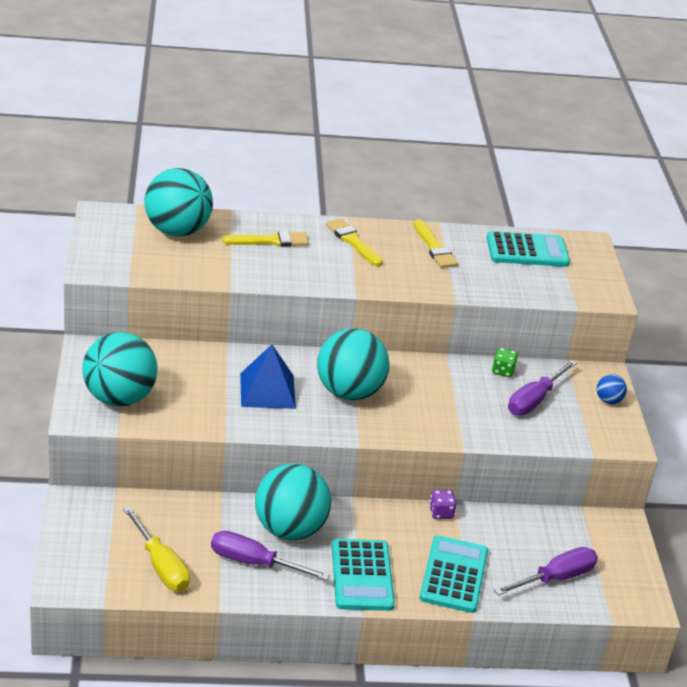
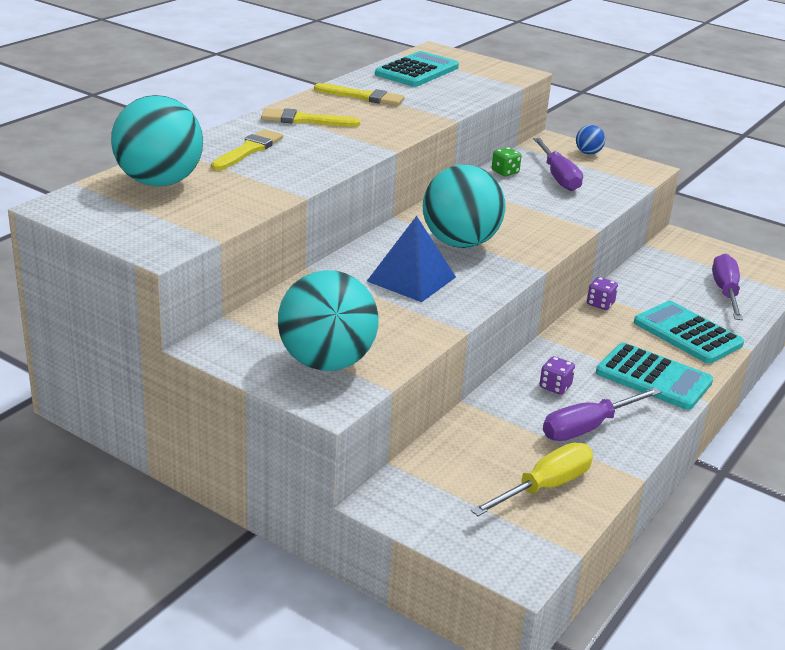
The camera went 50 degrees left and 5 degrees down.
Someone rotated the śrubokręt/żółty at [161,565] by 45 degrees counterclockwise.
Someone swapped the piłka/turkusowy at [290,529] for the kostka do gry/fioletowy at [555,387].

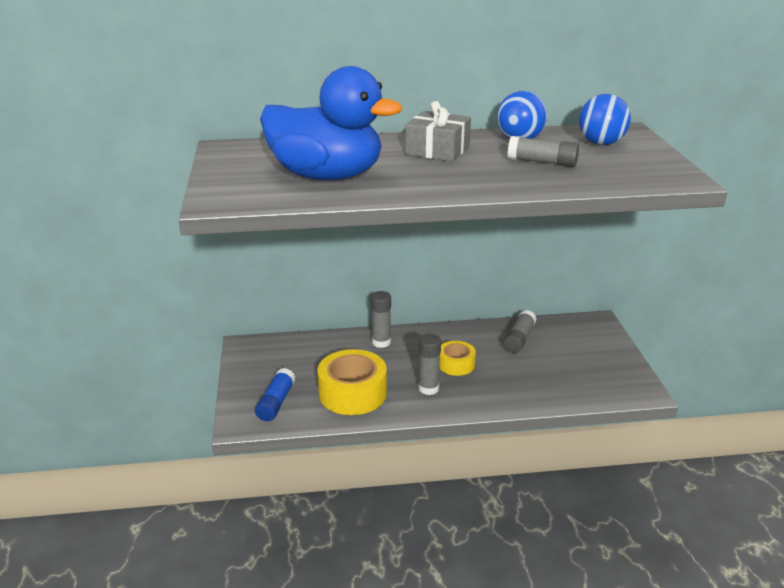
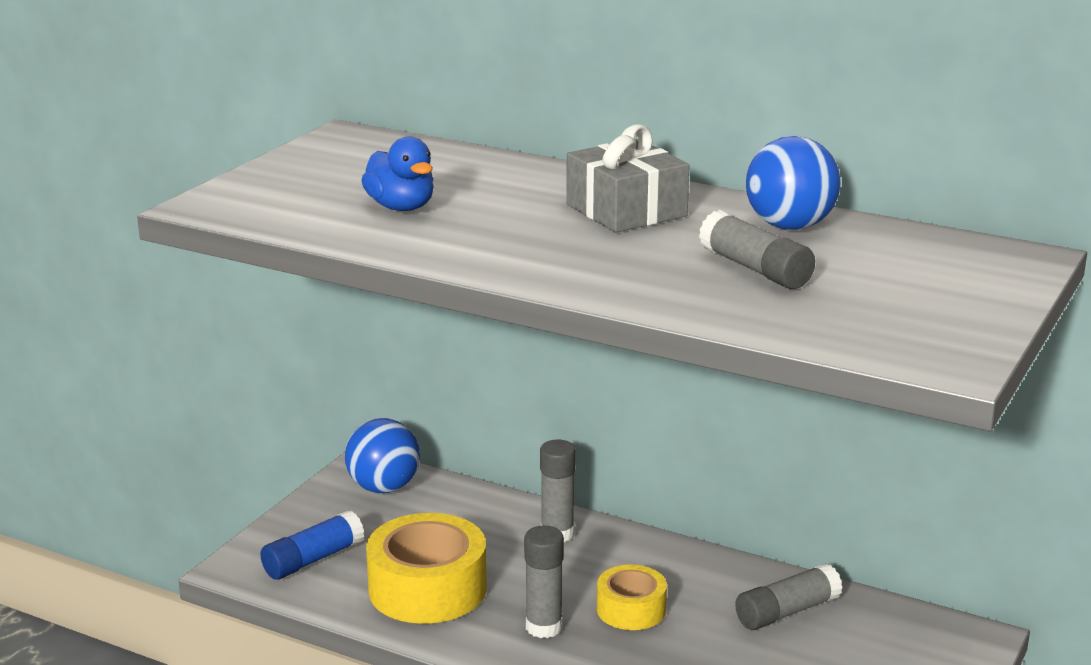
The camera went 35 degrees right and 5 degrees down.
Someone scaled the kaczka/niebieski at [326,176] by 0.43.
Someone carried the piłka/niebieski from [601,143] to [384,488].

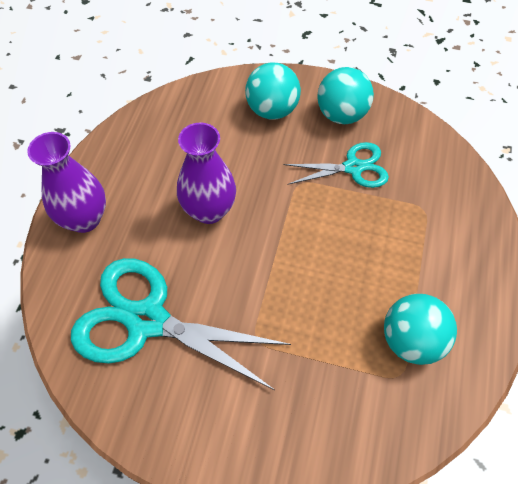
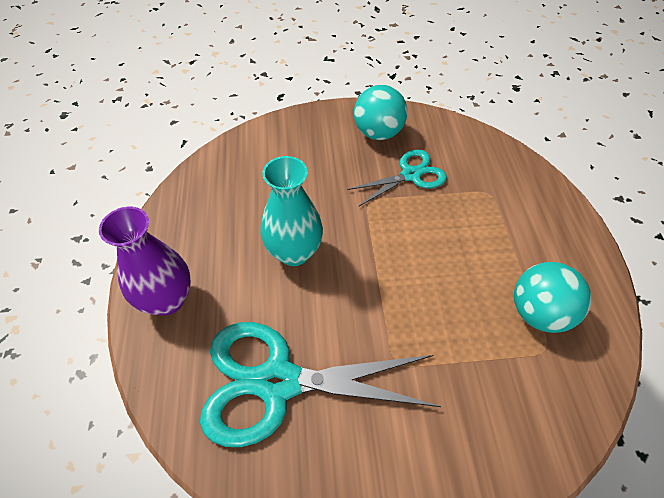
The camera went 20 degrees left and 5 degrees down.
Someone repainted the wazon/fioletowy at [209,210], which became the wazon/turkusowy at [294,252].
Someone took away the piłka/turkusowy at [272,110].

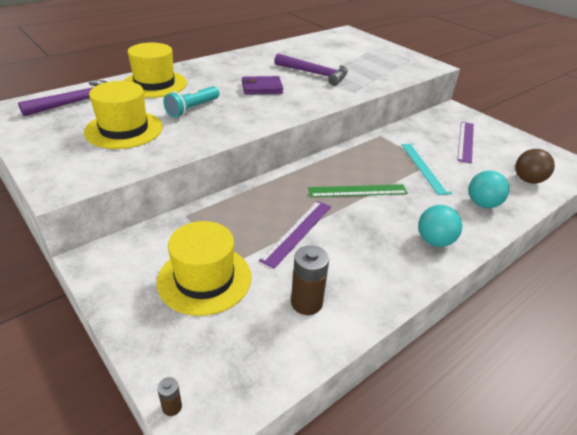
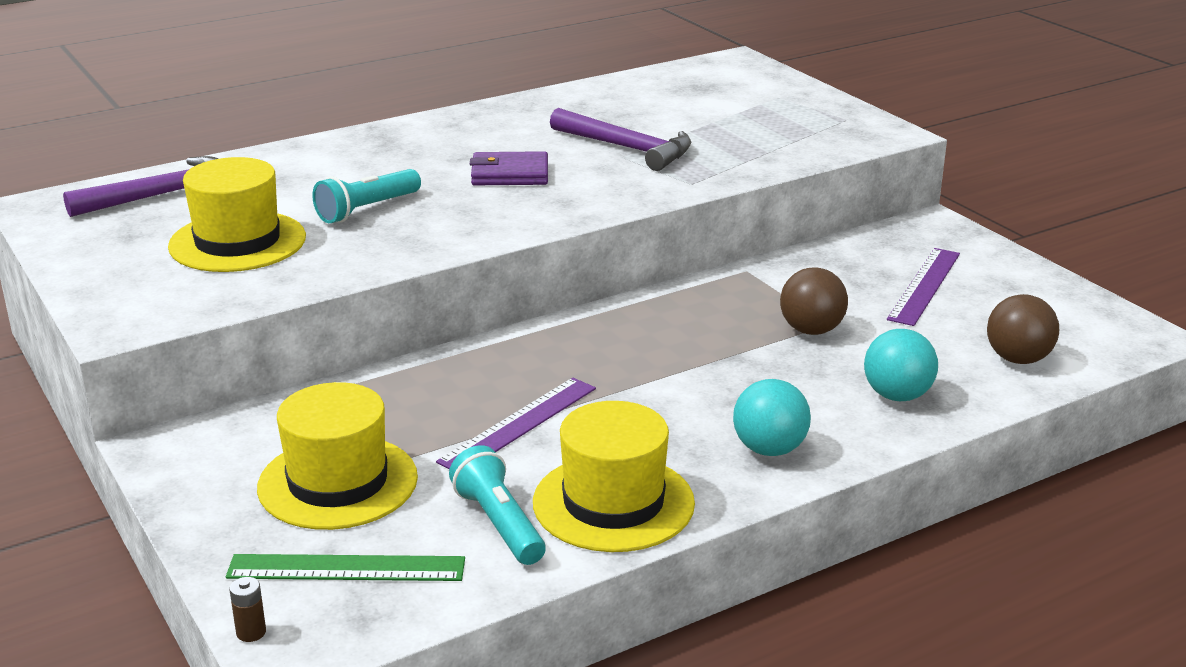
The camera went 10 degrees right and 10 degrees down.
Someone carried the kapelusz/żółty from [154,84] to [613,503].
Someone swapped the bateria/brązowy at [306,303] for the latarka/turkusowy at [499,523].
Someone carried the linijka/zielony from [357,191] to [346,568].
Someone swapped the linijka/turkusowy at [424,167] for the piłka/brązowy at [811,330].

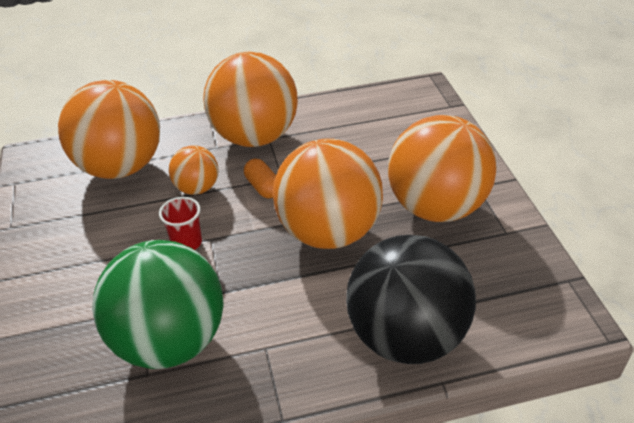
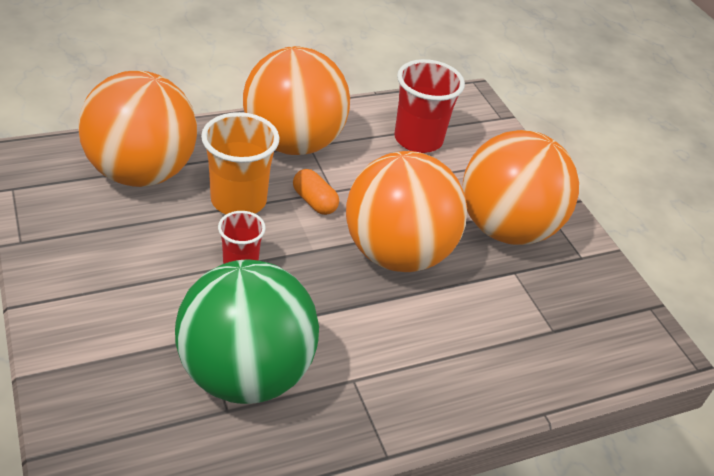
The camera went 15 degrees left and 0 degrees up.
Someone swapped the piłka/pomarańczowy at [197,188] for the szklanka/pomarańczowy at [238,200].
Someone took away the piłka/czarny at [406,336].
Someone put down the szklanka/czerwony at [418,139].

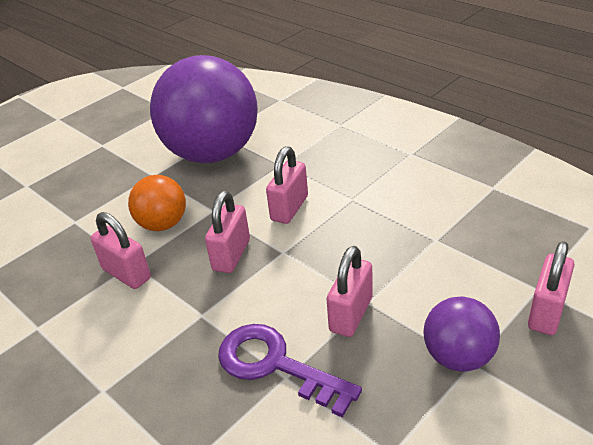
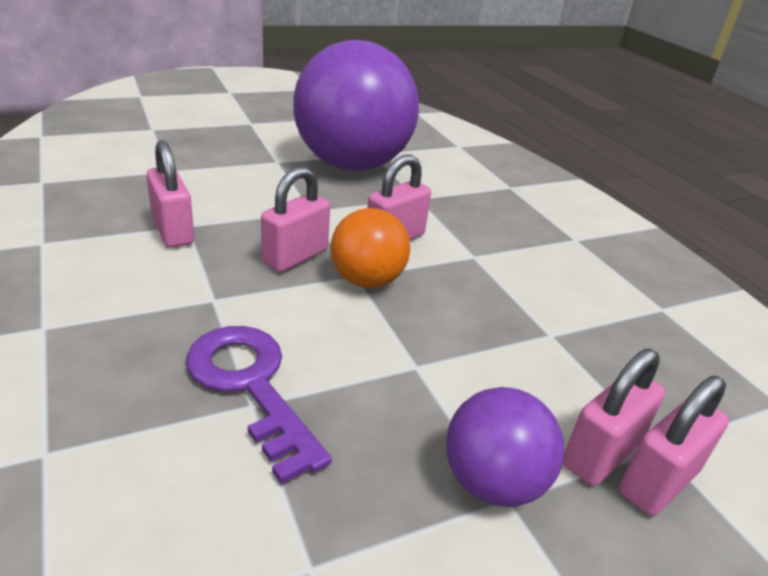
The camera went 15 degrees right and 5 degrees down.
Someone carried the piłka/pomarańczowy from [163,224] to [367,280].
Someone carried the kłódka/różowy from [351,314] to [601,454].

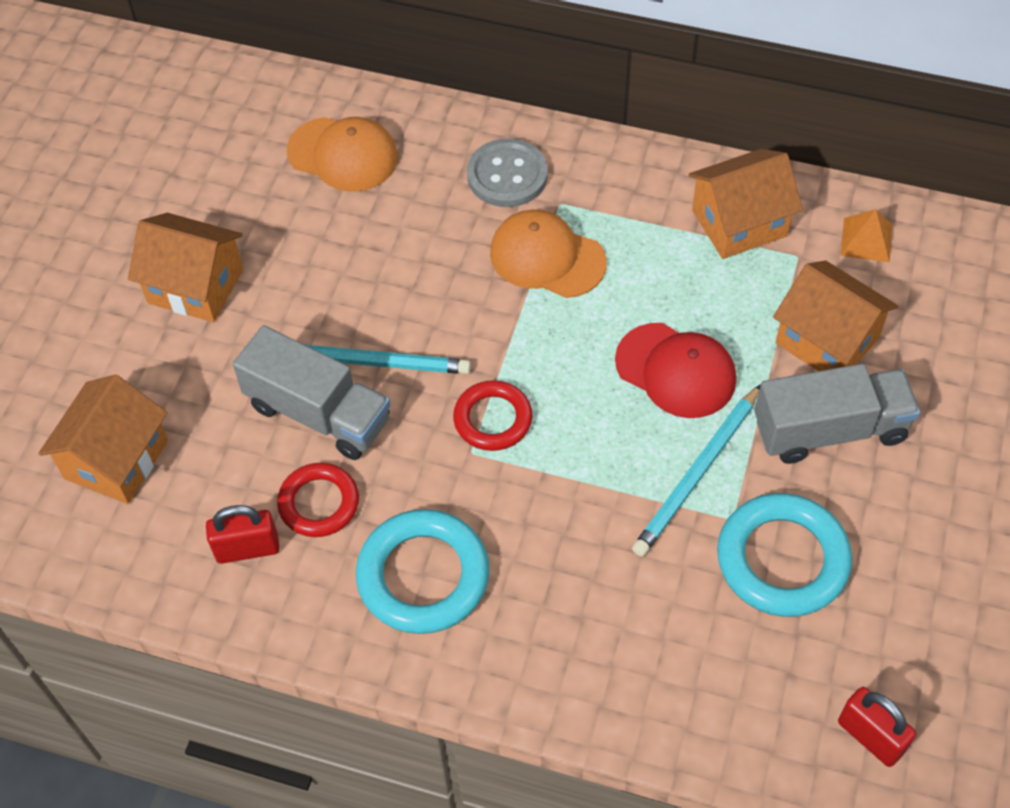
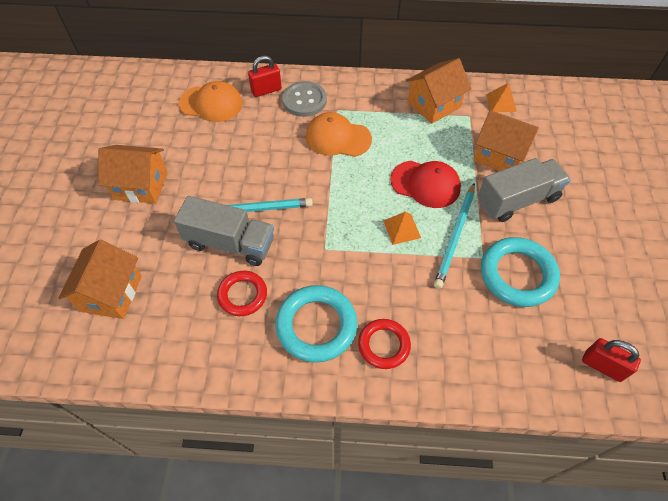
The camera went 15 degrees left and 0 degrees up.
Someone carried the kłódka/czerwony from [247,549] to [266,90].
Someone carried the pierścień/czerwony from [493,419] to [384,345].
Someone put down the piramida/pomarańczowy at [402,229].

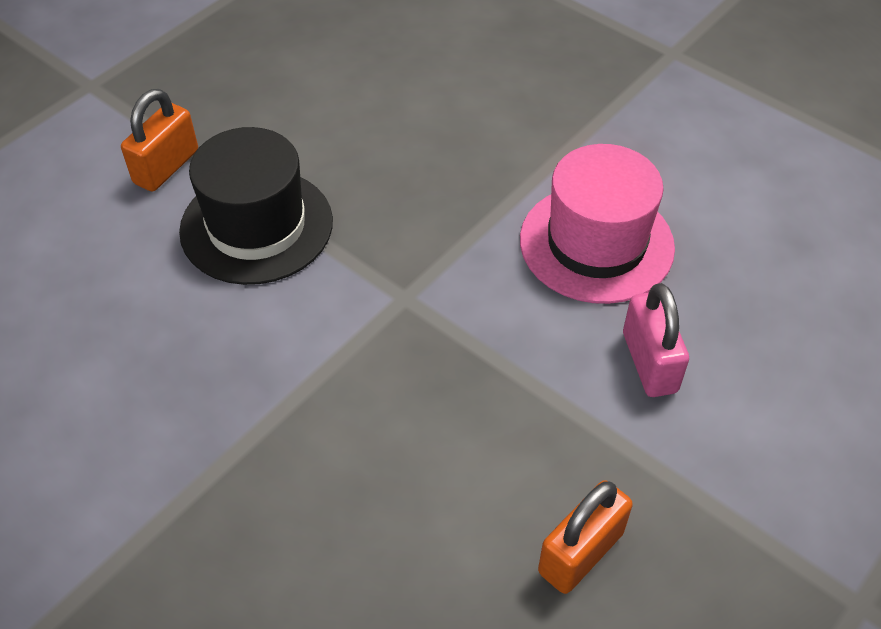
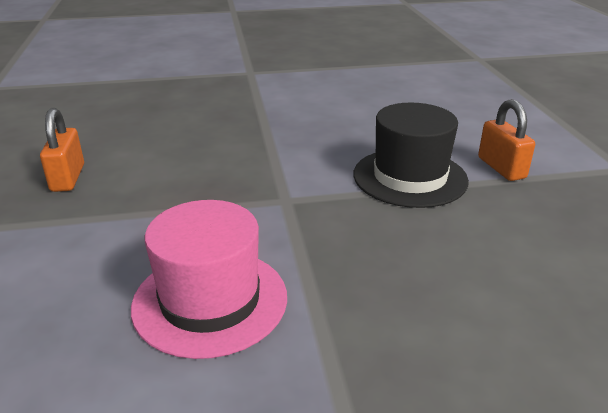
The camera went 130 degrees right and 20 degrees down.
Someone took away the kłódka/różowy at [649,362].

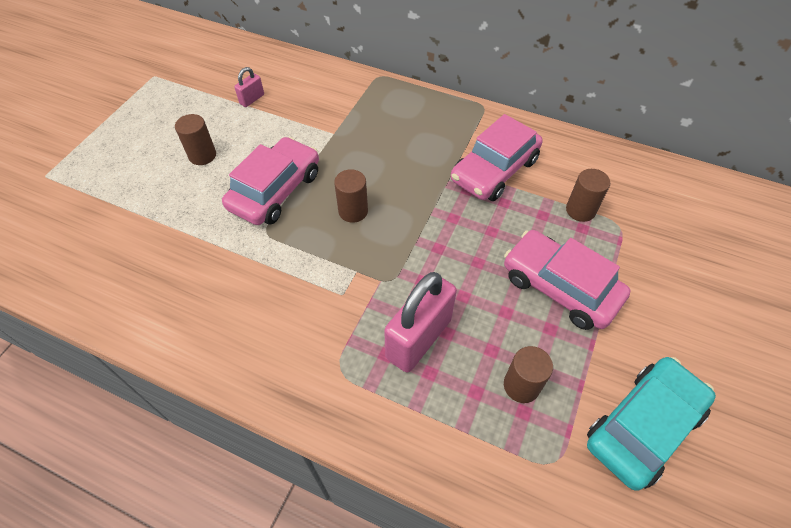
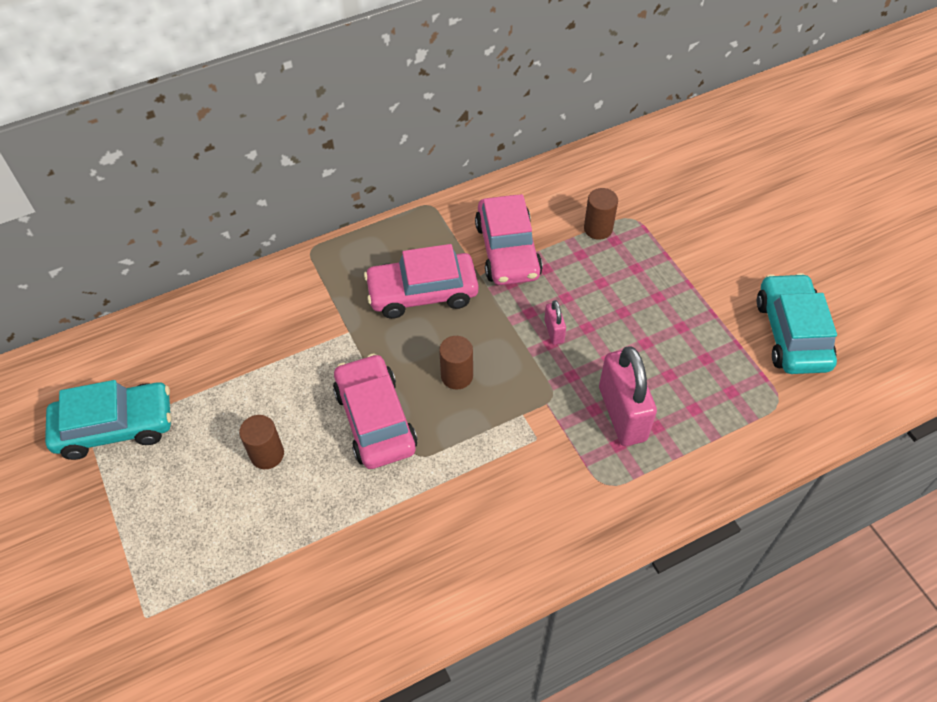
The camera went 50 degrees left and 0 degrees up.
Someone carried the kłódka/różowy from [252,99] to [554,331].
Someone carried the samochód/różowy from [560,287] to [422,293].
Someone took away the walec/brązowy at [521,385].
Someone put down the samochód/turkusowy at [115,427].

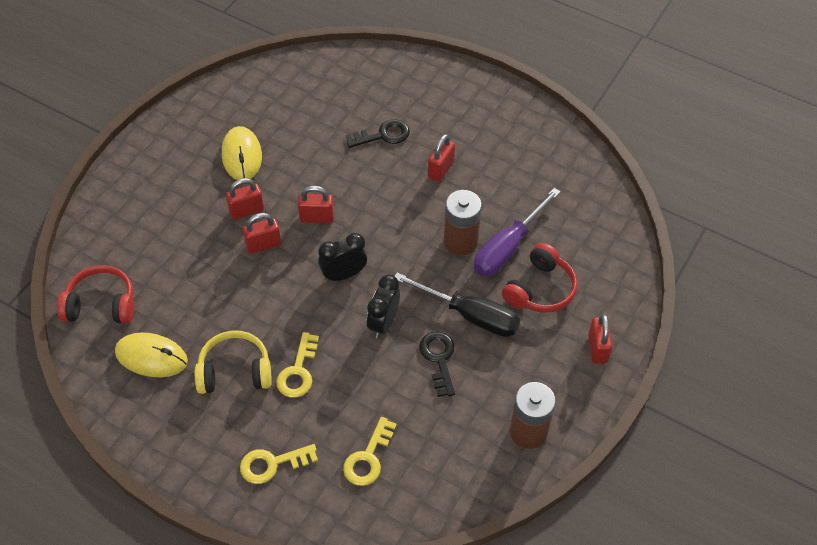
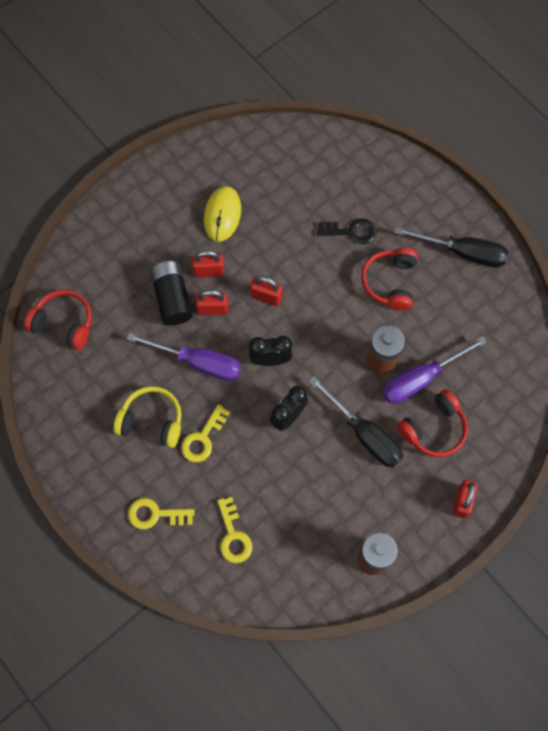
The camera went 20 degrees right and 15 degrees up.
Someone took away the myszka/żółty at [151,357].
Someone rotated the klucz/żółty at [368,458] by 60 degrees counterclockwise.
Someone took away the klucz/czarny at [439,359].
Someone swapped the kłódka/czerwony at [441,169] for the słuchawki/czerwony at [390,282].
Someone put down the śrubokręt/fioletowy at [198,362].
Someone put down the bateria/czarny at [172,298].
Someone put down the śrubokręt/czarny at [463,252].

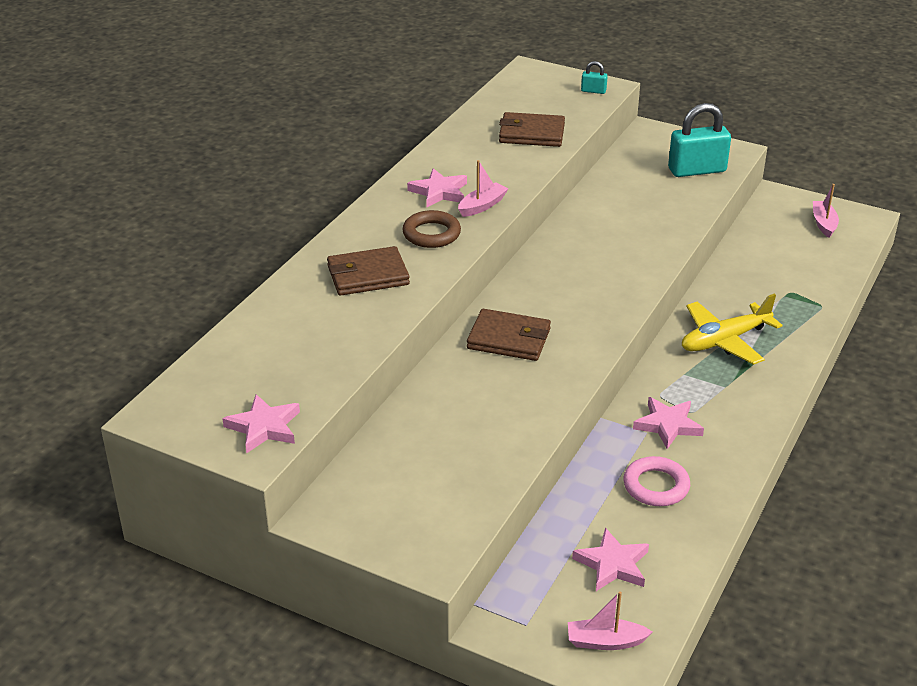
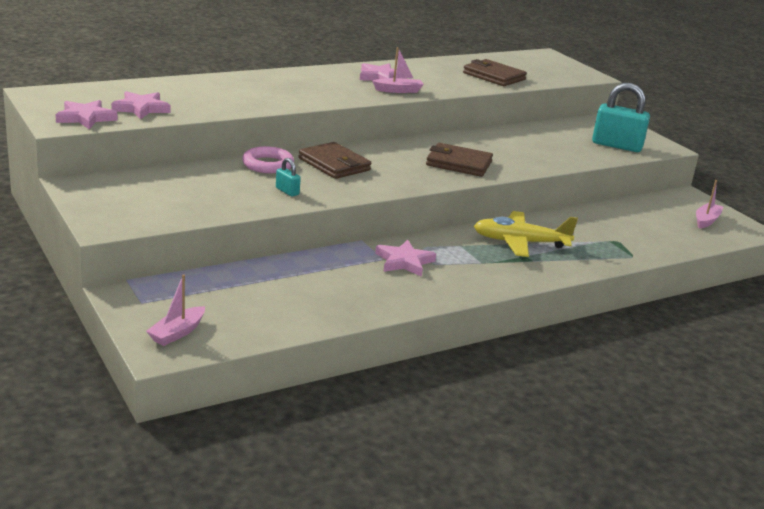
The camera went 30 degrees right and 10 degrees down.
Someone carried the portfel/brązowy from [368,275] to [459,163].
Someone took away the pierścień/brązowy at [431,234].
Someone rotated the łódka/różowy at [605,642] by 90 degrees counterclockwise.
Someone carried the gwiazda/różowy from [612,564] to [141,108].
Someone carried the kłódka/turkusowy from [593,91] to [287,191].
Someone carried the pierścień/różowy from [656,486] to [267,164].

